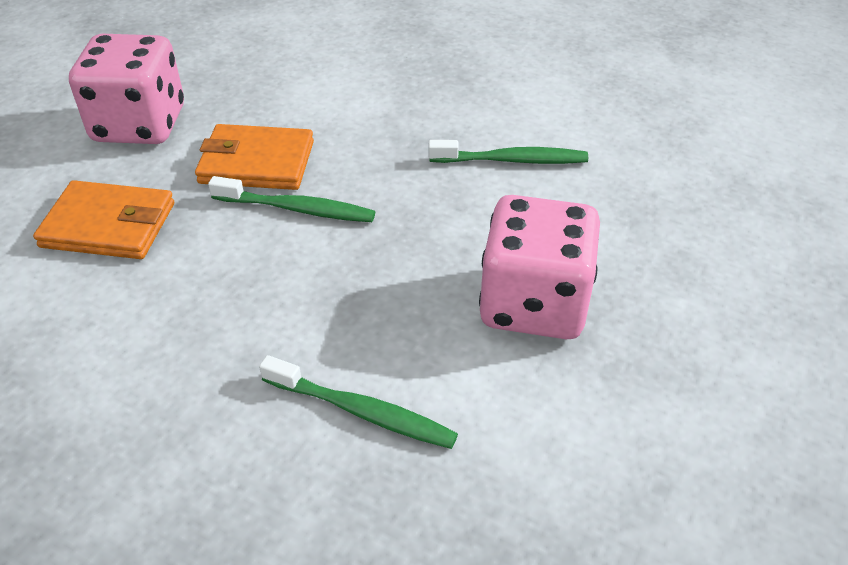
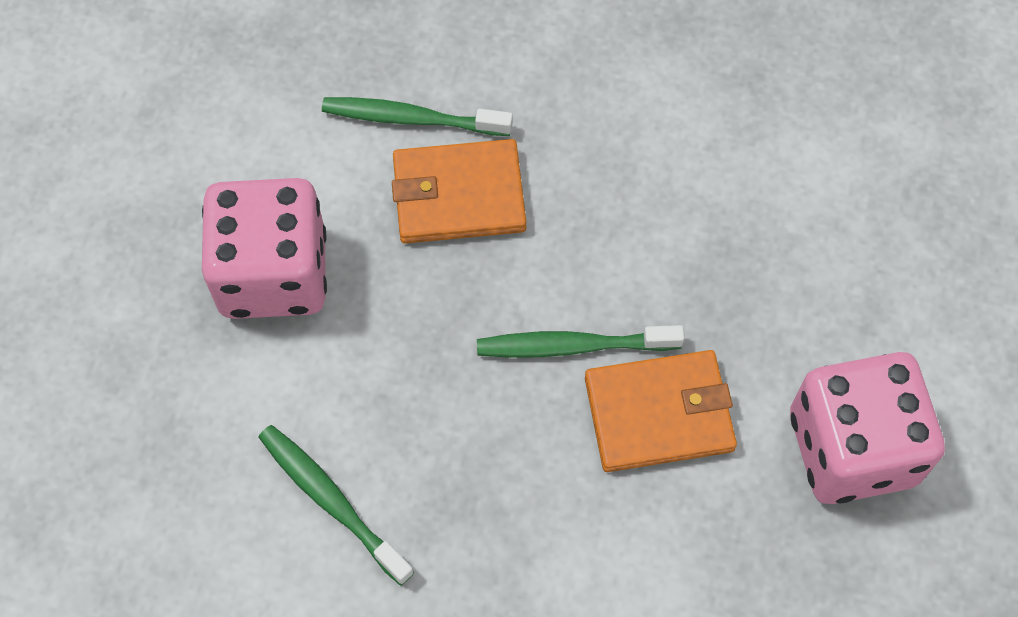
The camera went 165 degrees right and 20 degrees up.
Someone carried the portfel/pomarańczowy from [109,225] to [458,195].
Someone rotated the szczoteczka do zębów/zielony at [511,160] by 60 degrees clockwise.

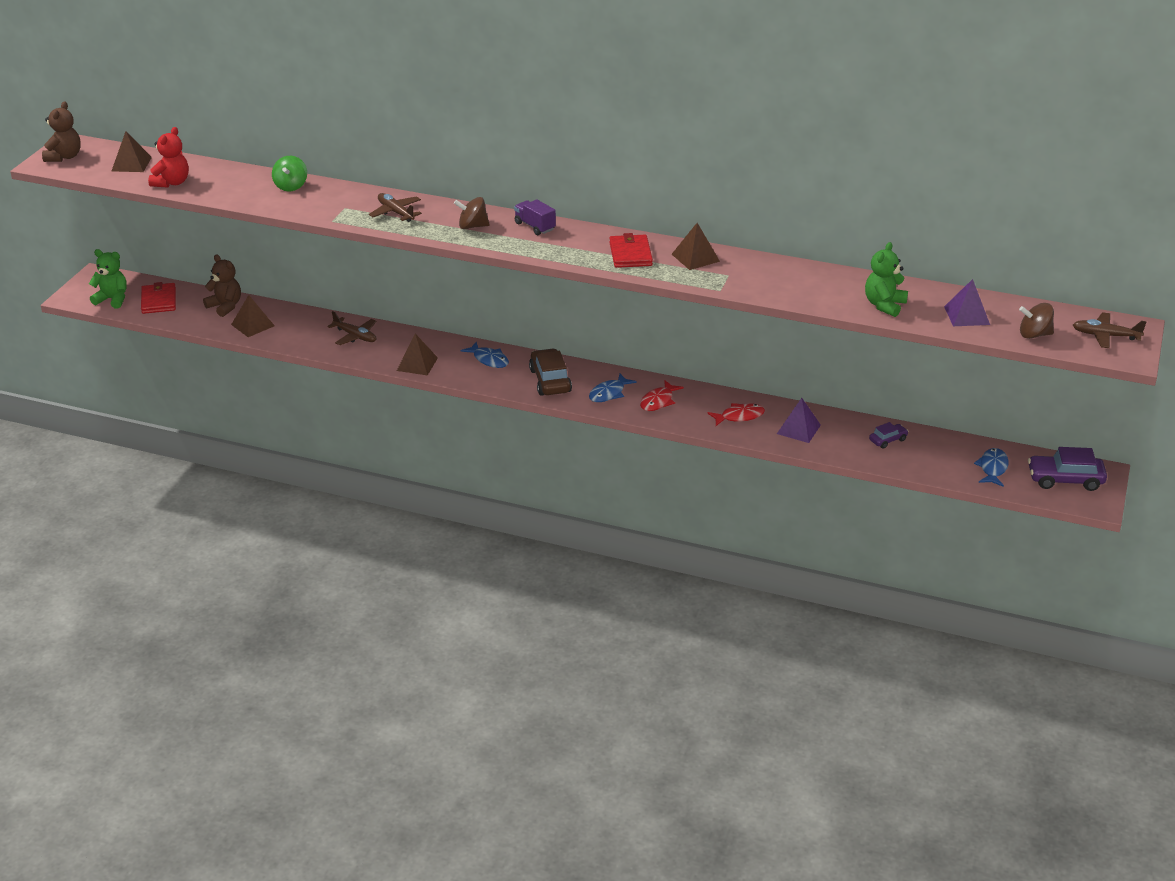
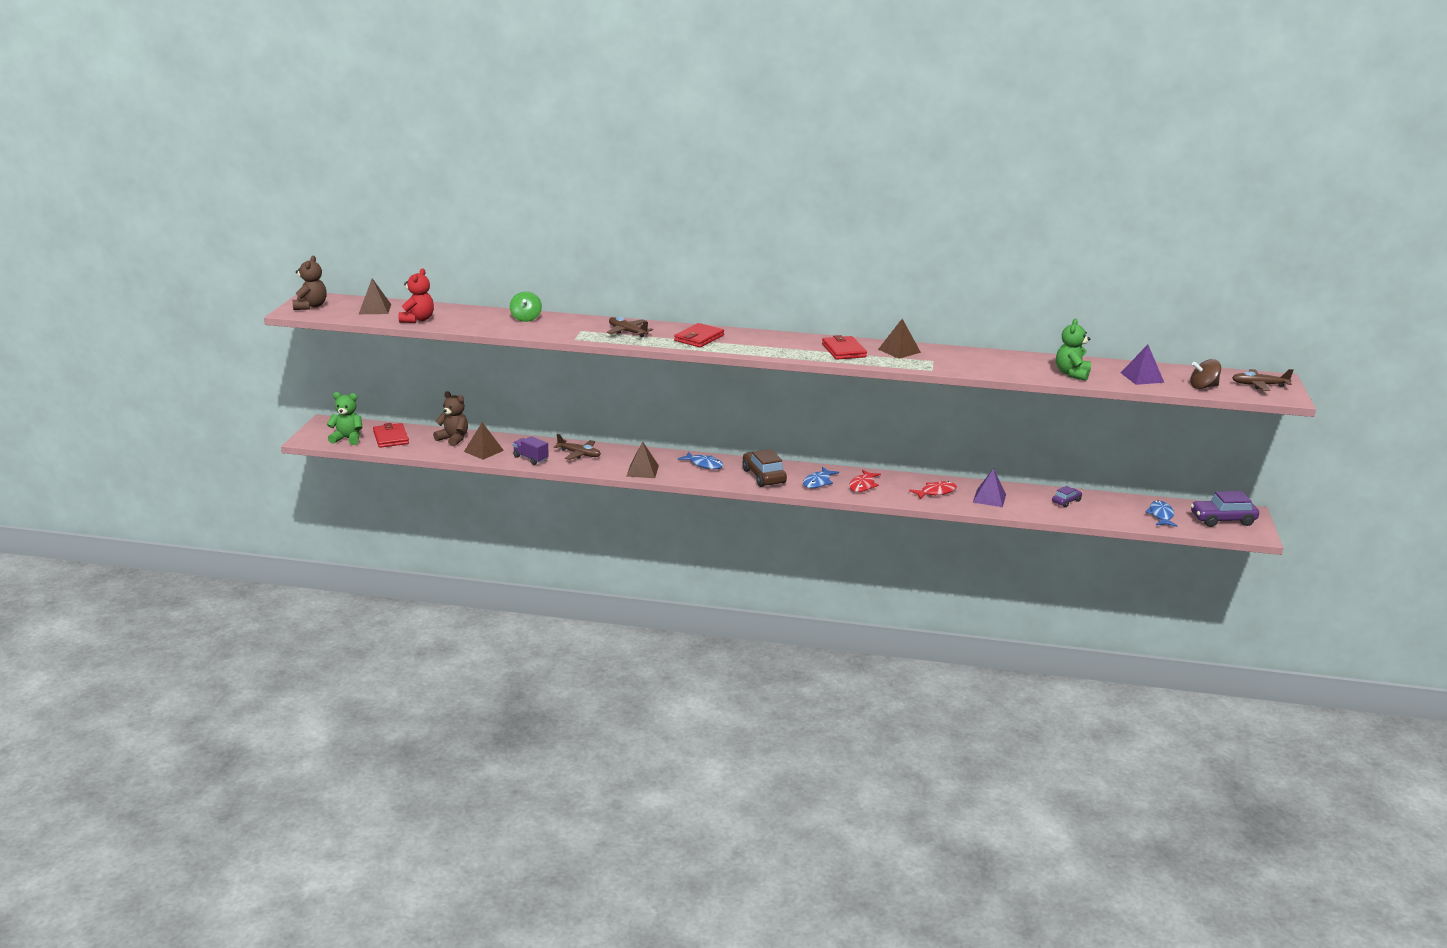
The camera went 10 degrees left and 10 degrees down.
Someone swapped the bączek/brązowy at [472,226] for the portfel/czerwony at [699,338].
Someone carried the ciężarówka/fioletowy from [535,226] to [530,458].

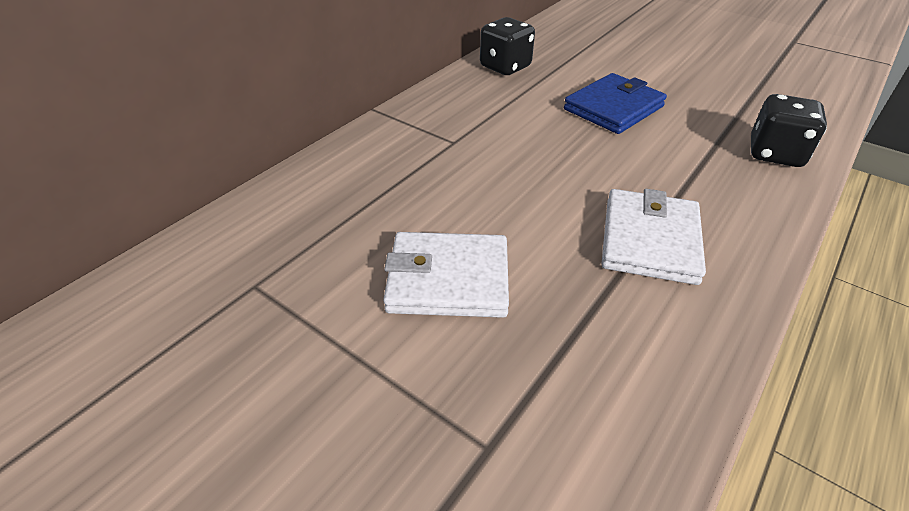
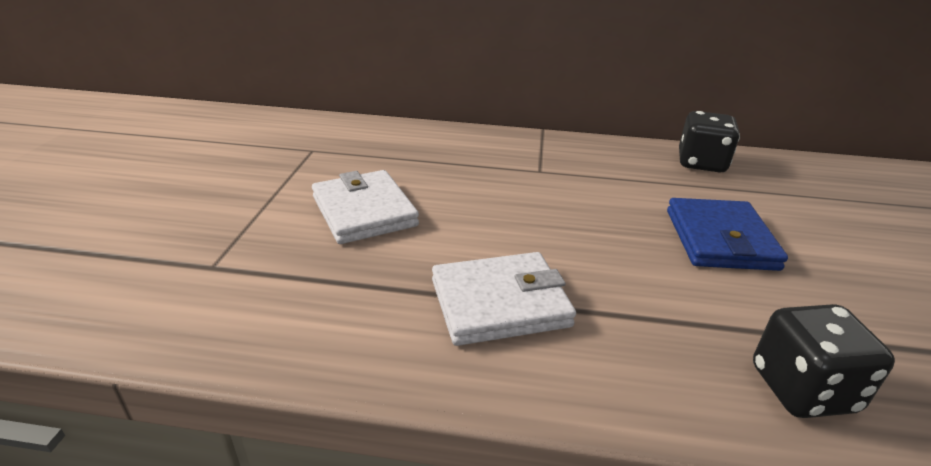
The camera went 60 degrees right and 10 degrees down.
Someone rotated the portfel/niebieski at [613,108] by 75 degrees clockwise.

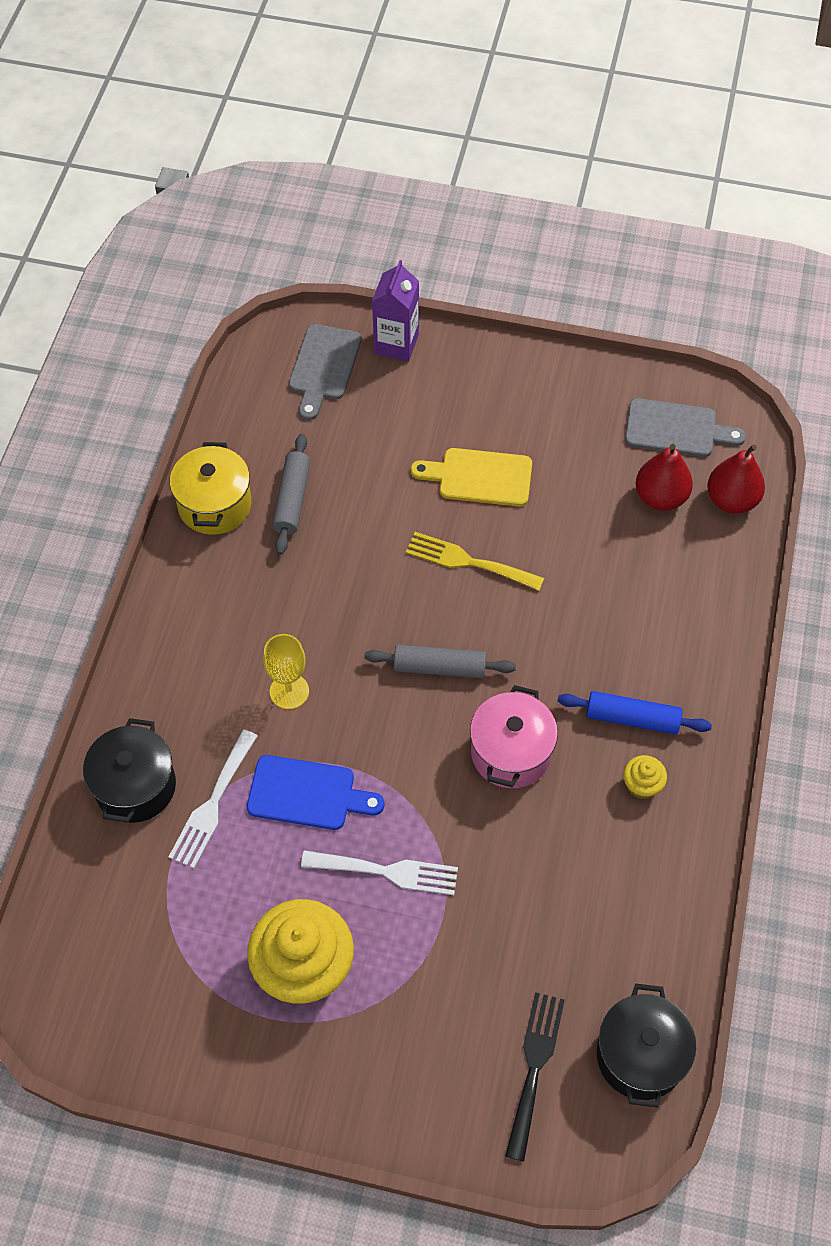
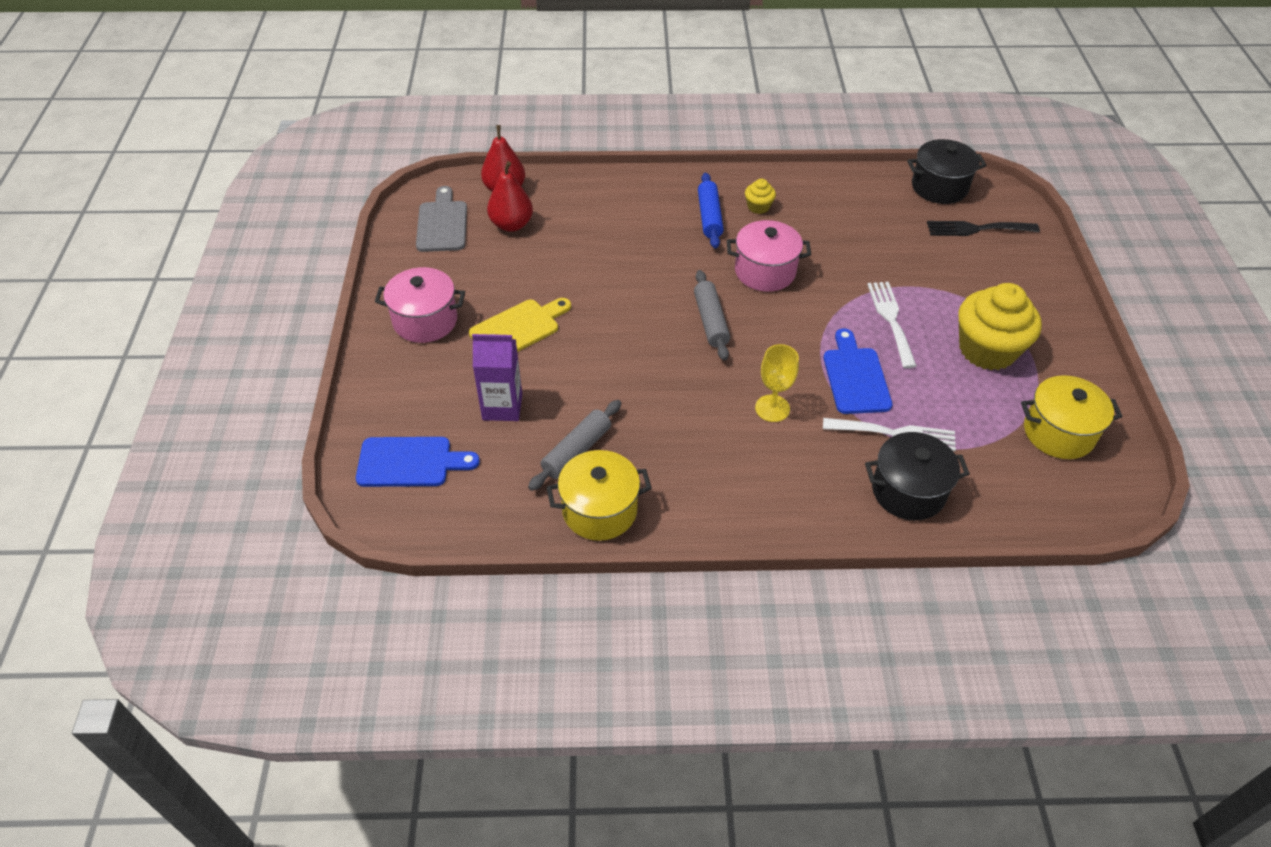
The camera went 105 degrees left and 10 degrees down.
Someone rotated the wałek do ciasta/szary at [292,500] by 45 degrees counterclockwise.
Someone repainted the deska do krojenia/szary at [324,367], which became the deska do krojenia/niebieski at [410,462].
Someone carried the karton mleka/fioletowy from [396,344] to [502,407].
Someone took away the widelec/żółty at [468,561].
Someone rotated the deska do krojenia/żółty at [479,477] by 120 degrees counterclockwise.
Someone put down the garnek/różowy at [425,321].
Someone put down the garnek/żółty at [1058,432].

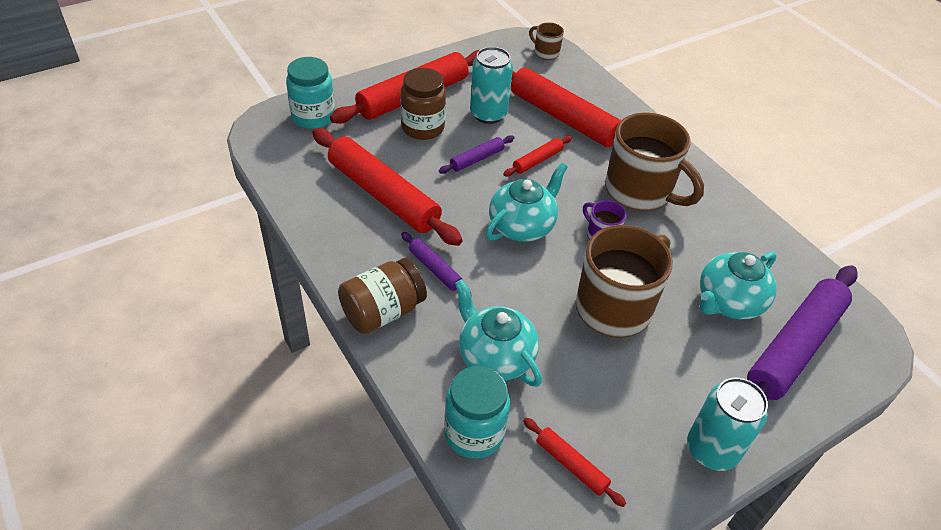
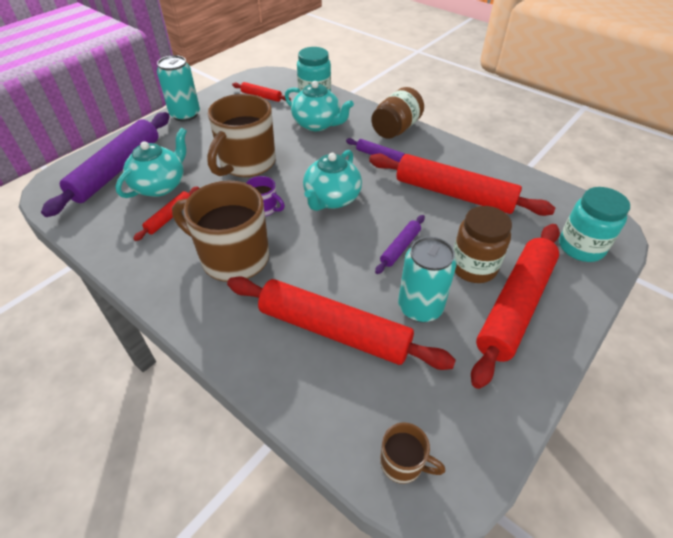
The camera went 165 degrees right and 0 degrees up.
Someone carried the wałek do ciasta/czerwony from [538,161] to [169,217].

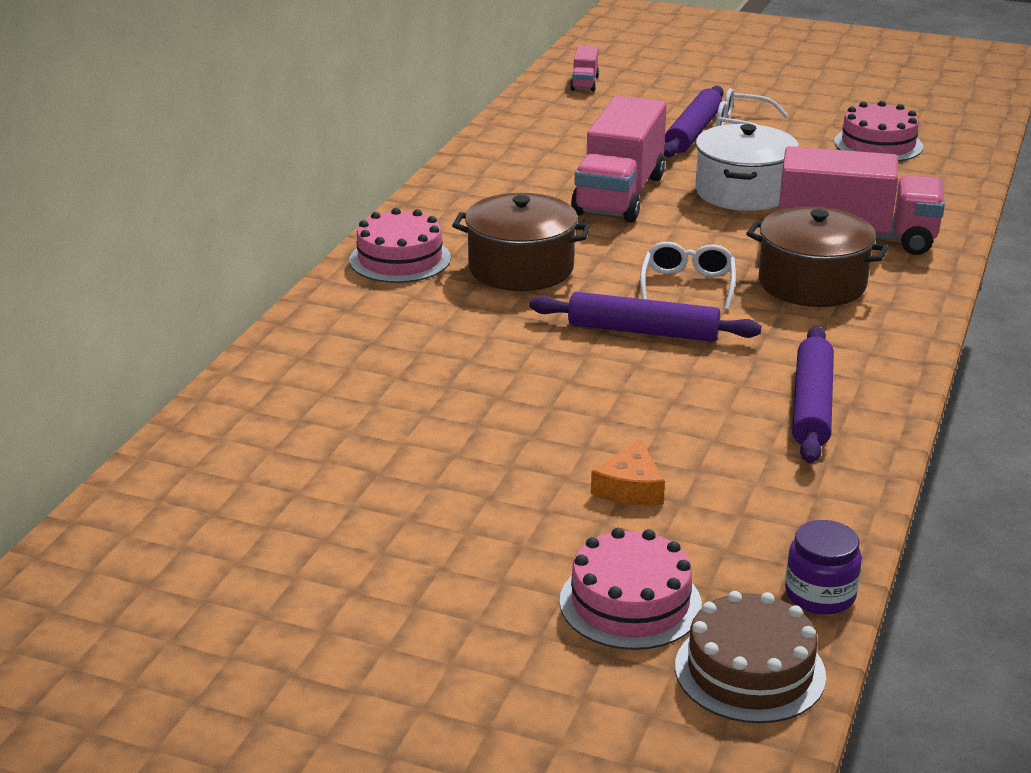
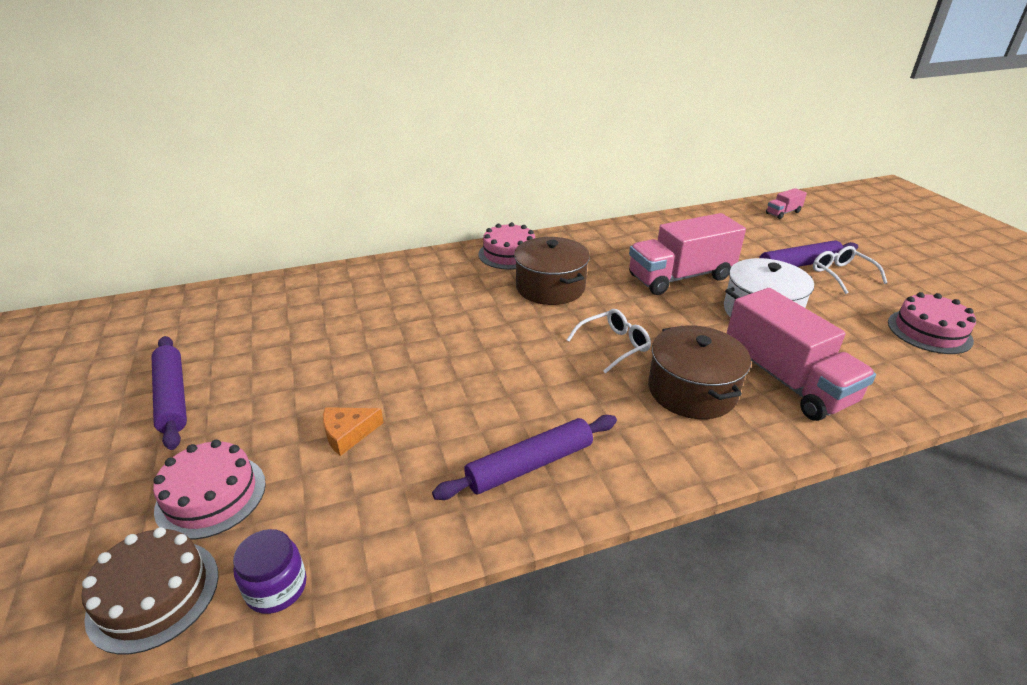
The camera went 50 degrees right and 5 degrees up.
Someone carried the wałek do ciasta/fioletowy from [643,331] to [172,397].

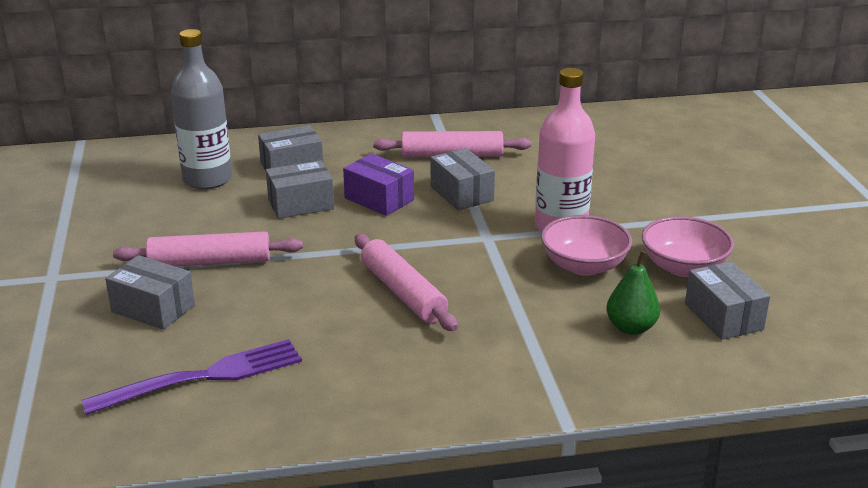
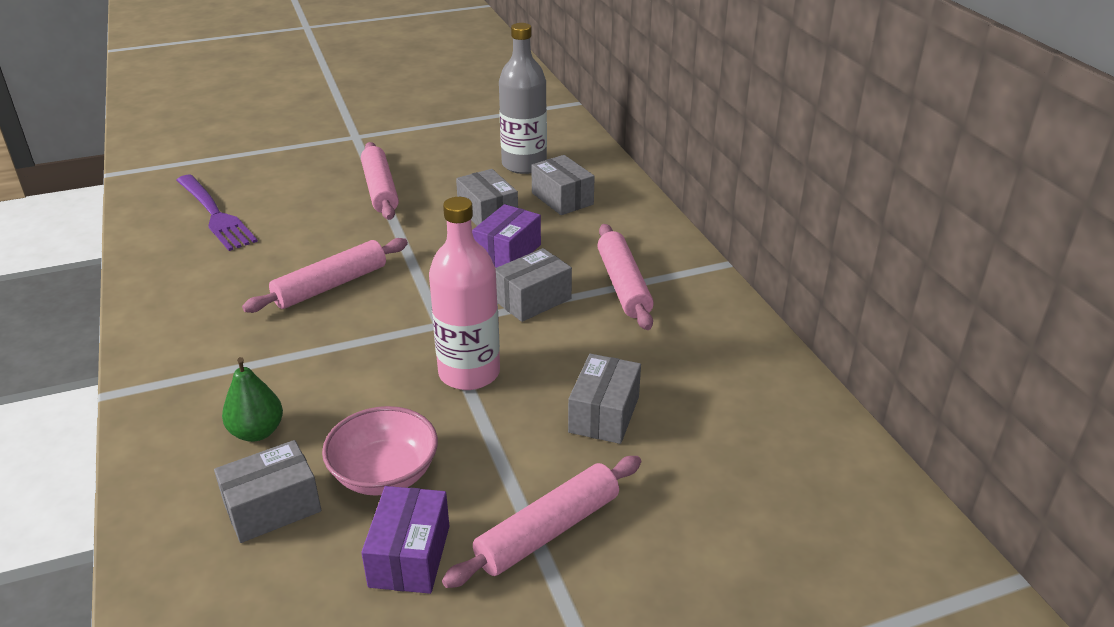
The camera went 80 degrees right and 5 degrees up.
Someone carried the pudełko/szary from [153,308] to [604,414].
Someone took away the miska/różowy at [584,266].
Someone put down the pudełko/fioletowy at [409,556].
Someone put down the wałek do ciasta/różowy at [547,530].

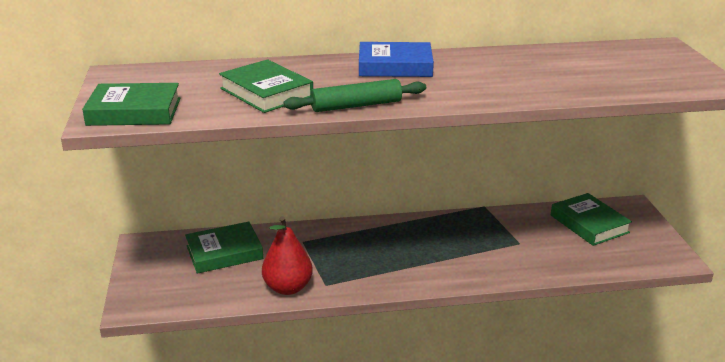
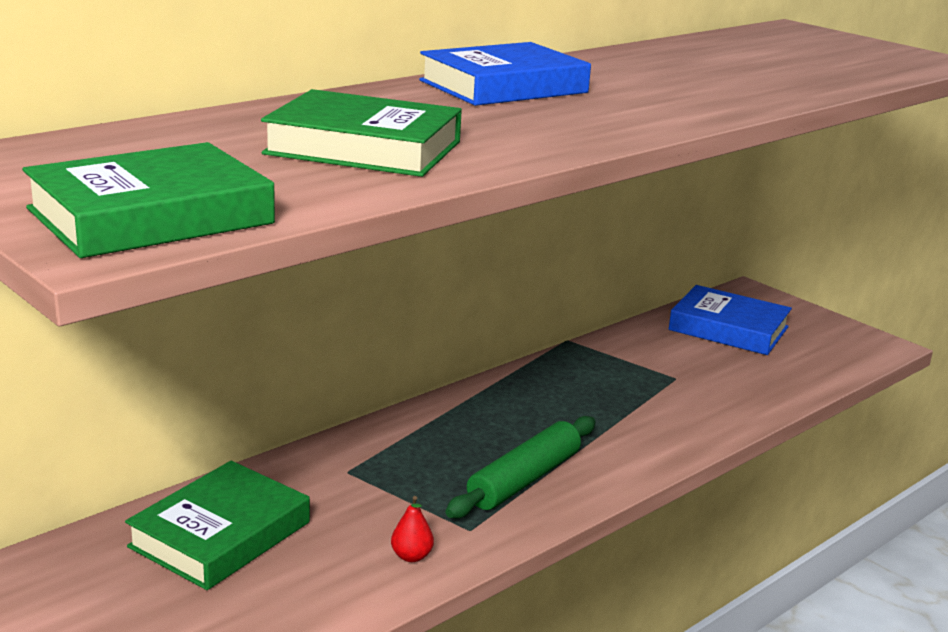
The camera went 35 degrees left and 5 degrees down.
Someone scaled the gruszka/czerwony at [288,288] by 0.41.
Someone carried the wałek do ciasta/zielony from [356,105] to [524,479].
Someone repainted the książka/zielony at [589,224], which became the książka/niebieski at [728,328].

